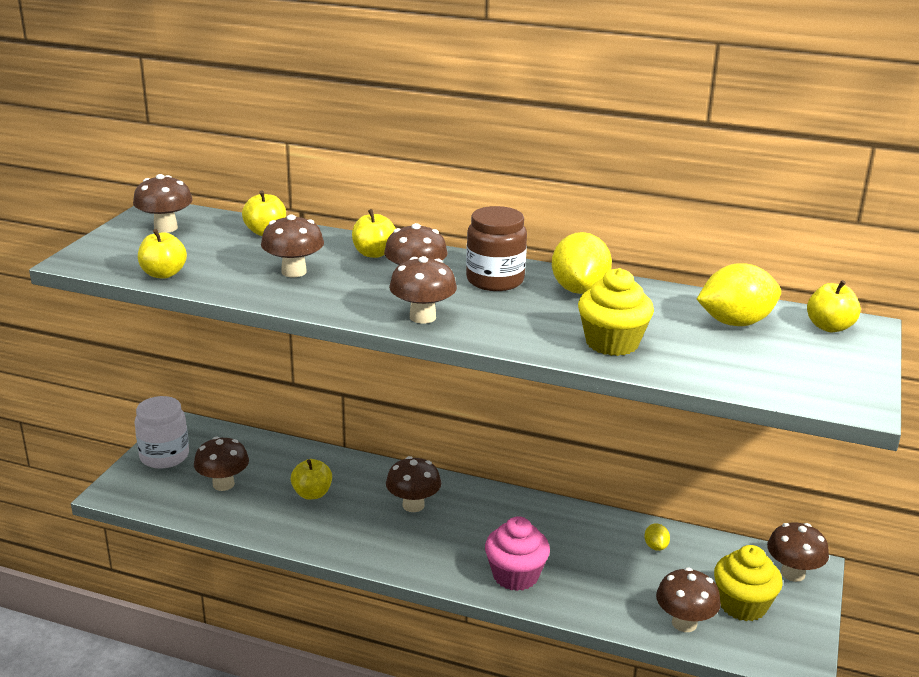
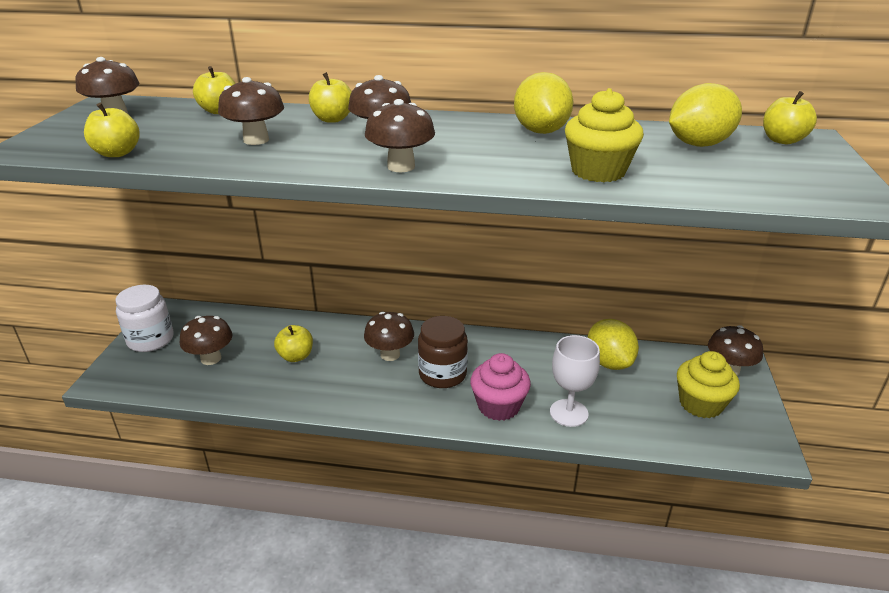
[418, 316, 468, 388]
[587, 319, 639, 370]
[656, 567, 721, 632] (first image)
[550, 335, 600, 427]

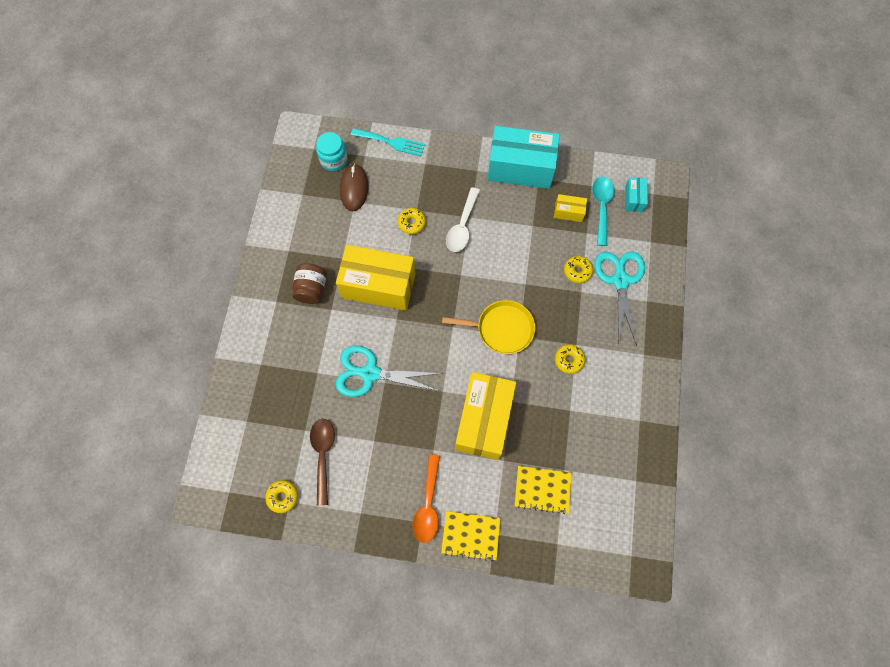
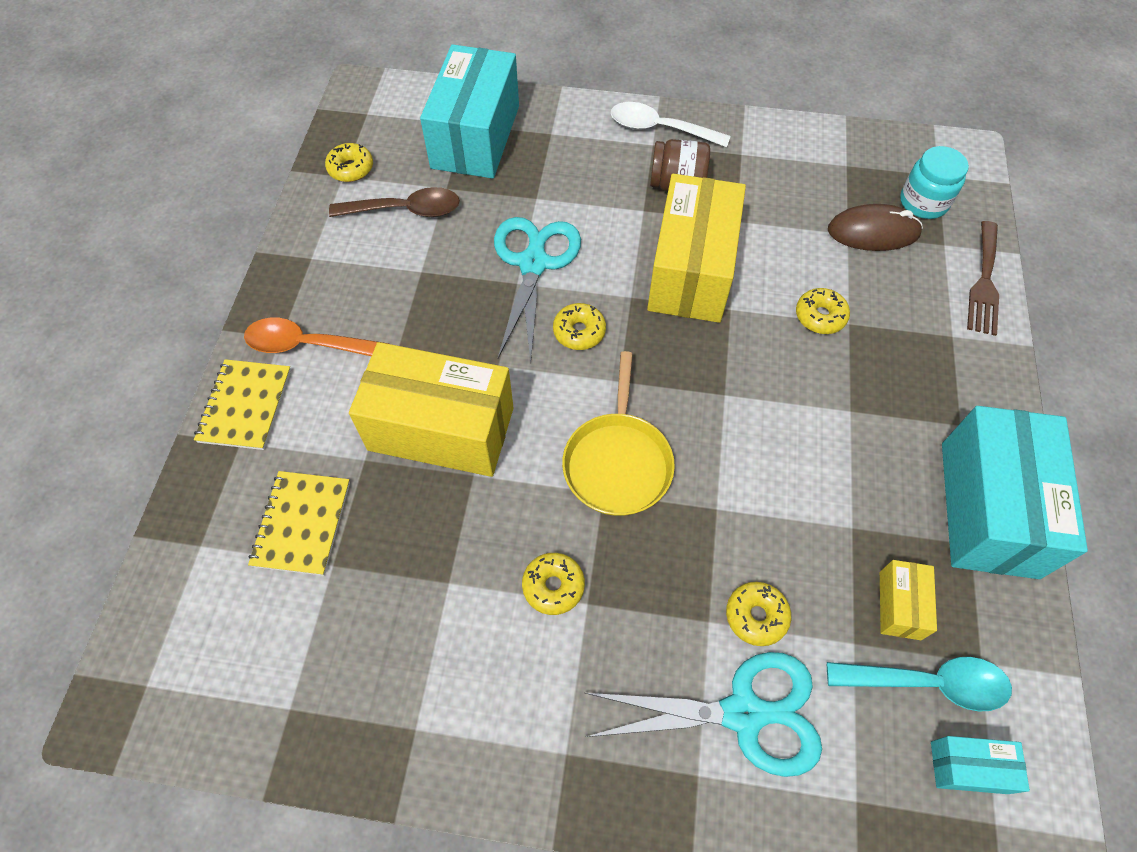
[967, 221, 999, 336]
[611, 102, 730, 147]
[420, 44, 519, 179]
[553, 303, 606, 350]

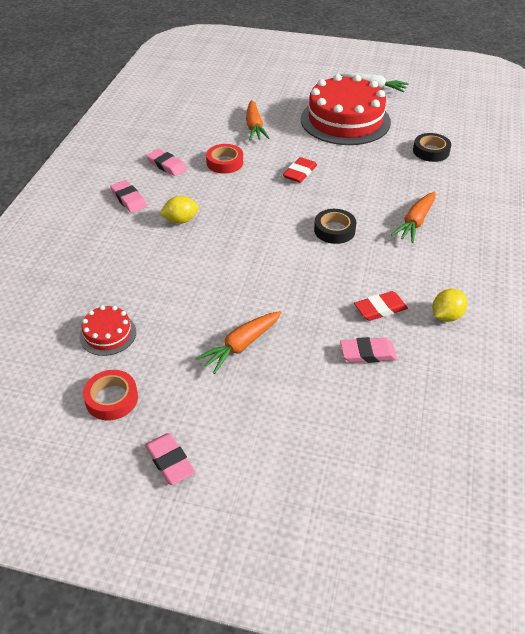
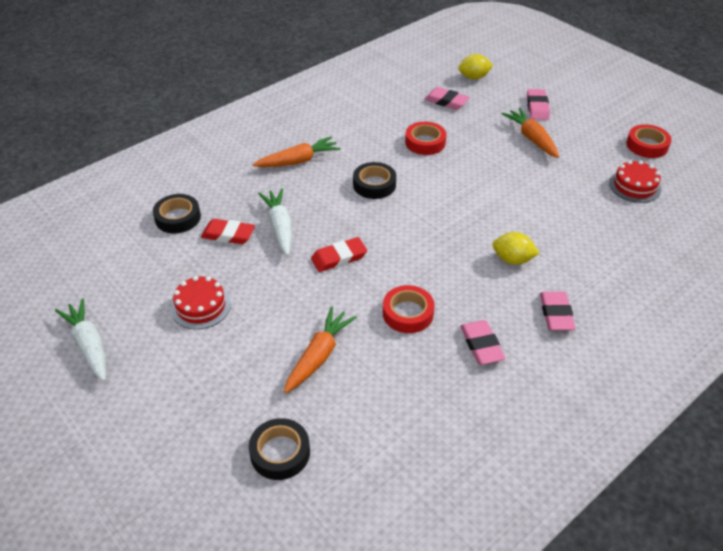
[171, 276, 231, 329]
[458, 54, 493, 80]
[201, 219, 255, 244]
[501, 108, 559, 158]
[527, 89, 550, 120]
[405, 122, 446, 155]
[258, 189, 292, 256]
[249, 418, 310, 480]

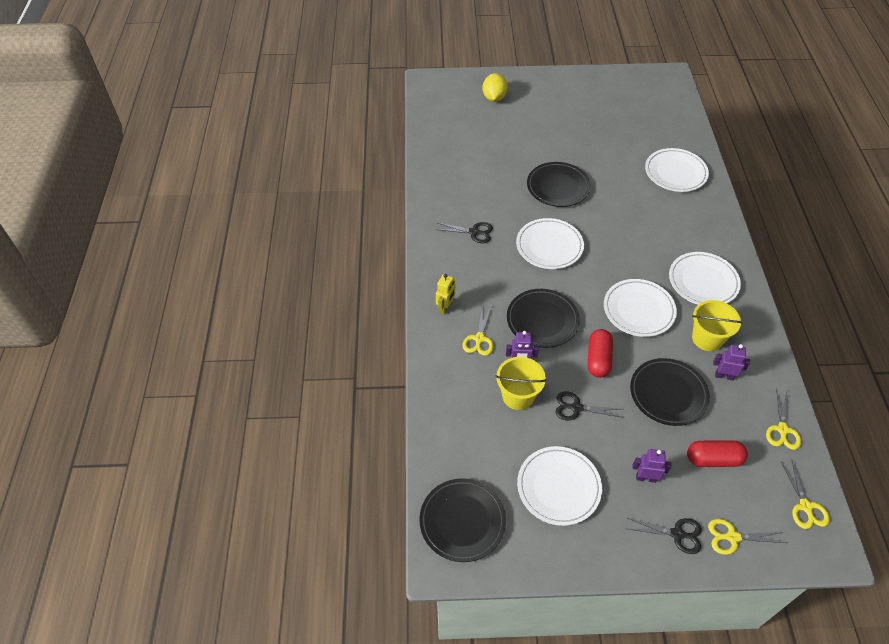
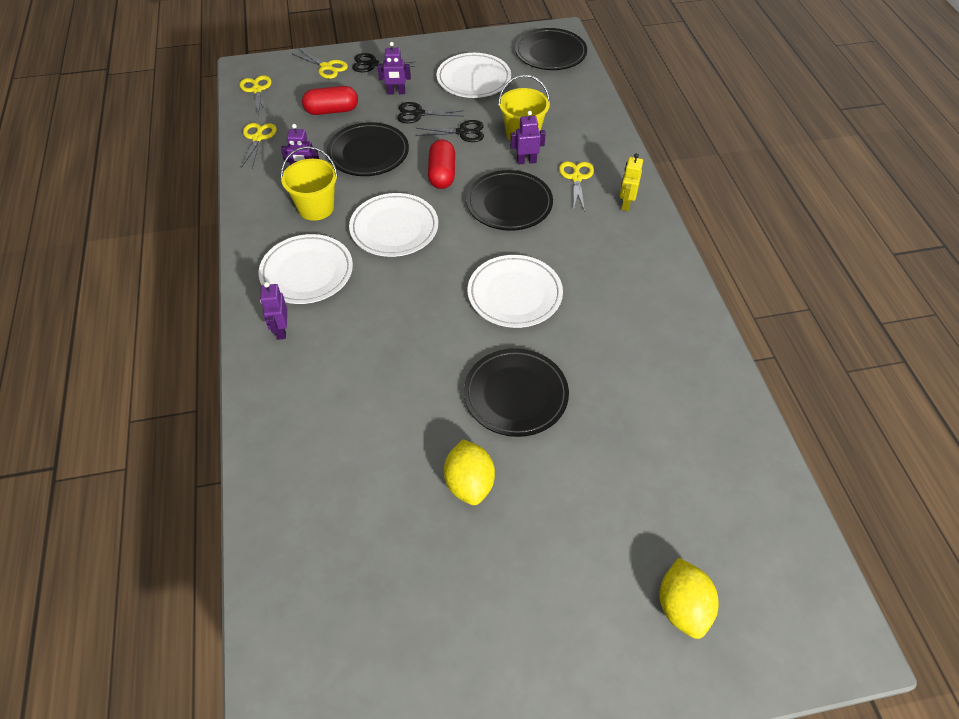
[645, 148, 709, 192] (first image)
[397, 102, 465, 123]
[293, 49, 348, 79]
[260, 282, 287, 340]
[444, 439, 495, 505]

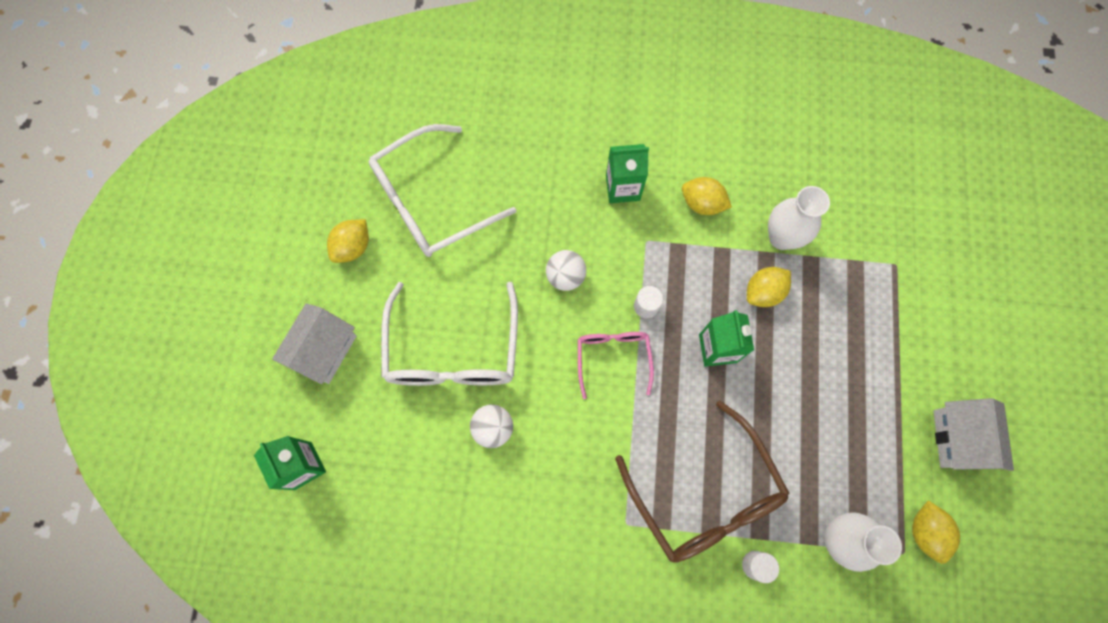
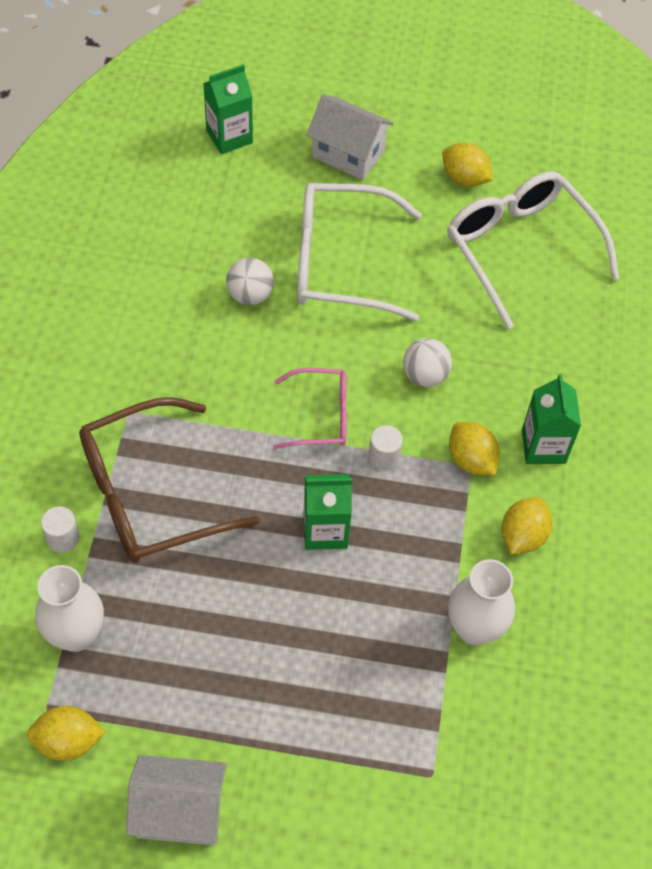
[449, 422, 500, 475]

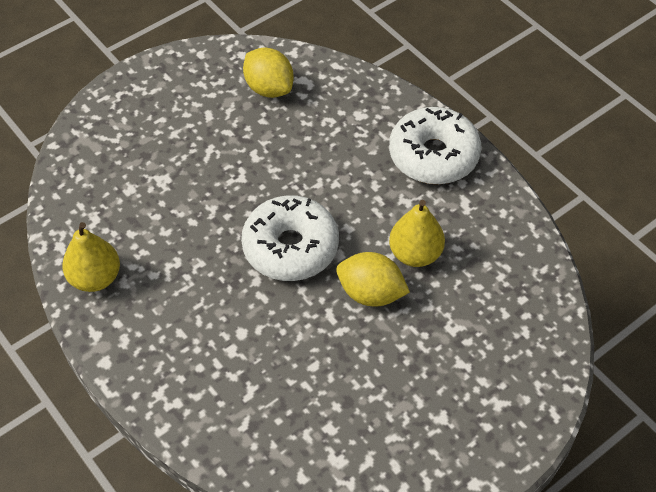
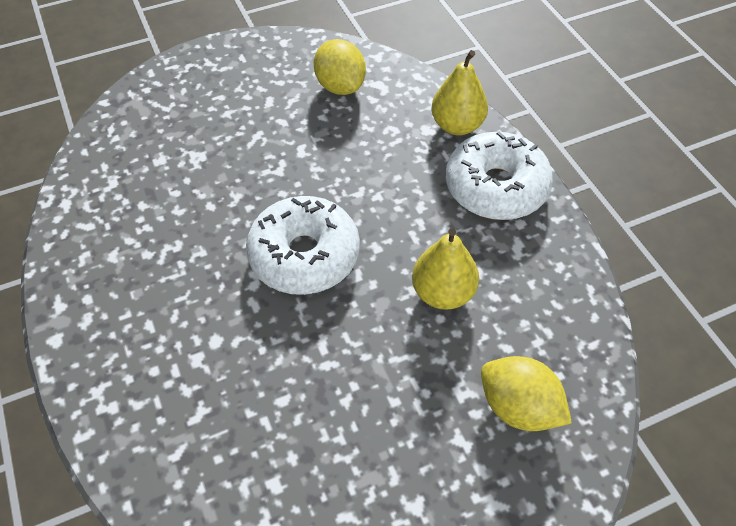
[431, 50, 488, 135]
[481, 356, 572, 431]

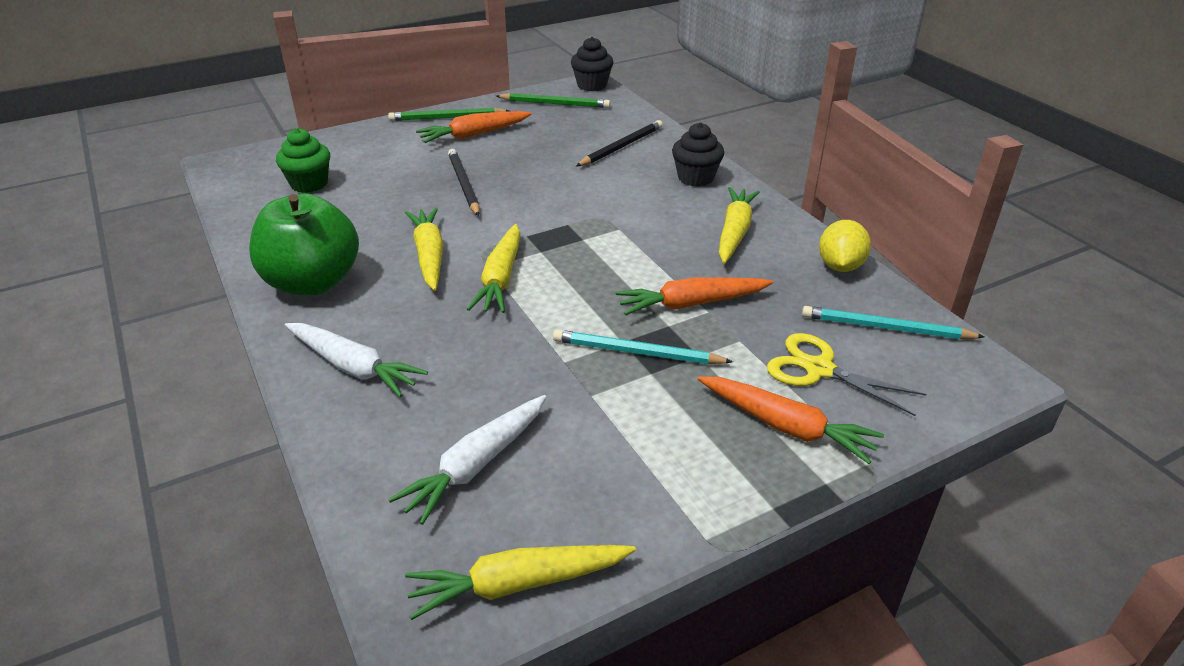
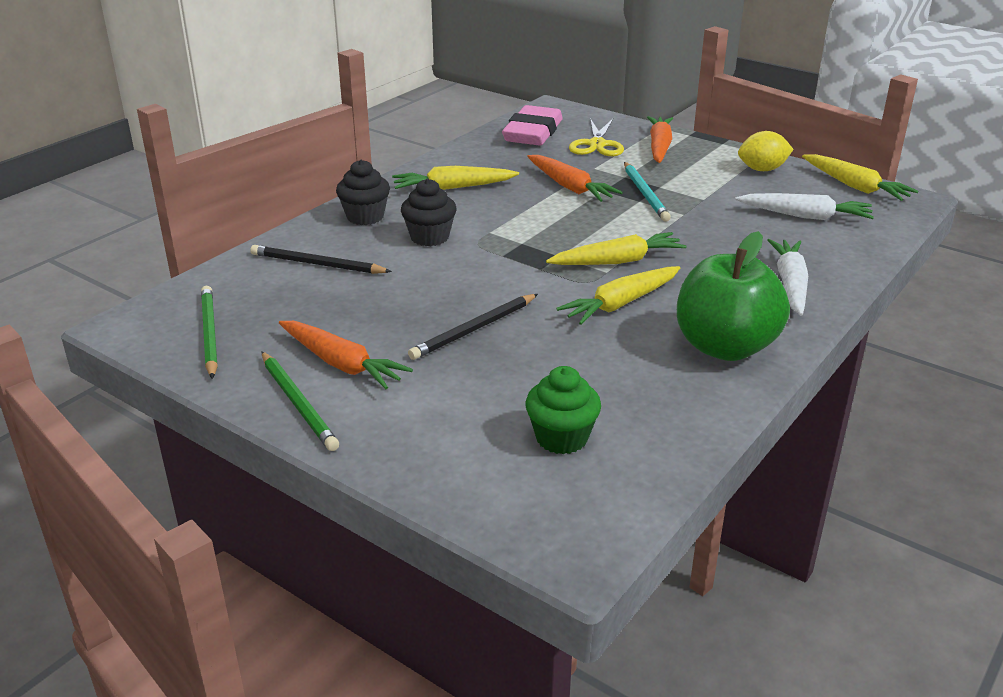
[401, 179, 457, 246]
[738, 131, 794, 171]
[502, 105, 563, 146]

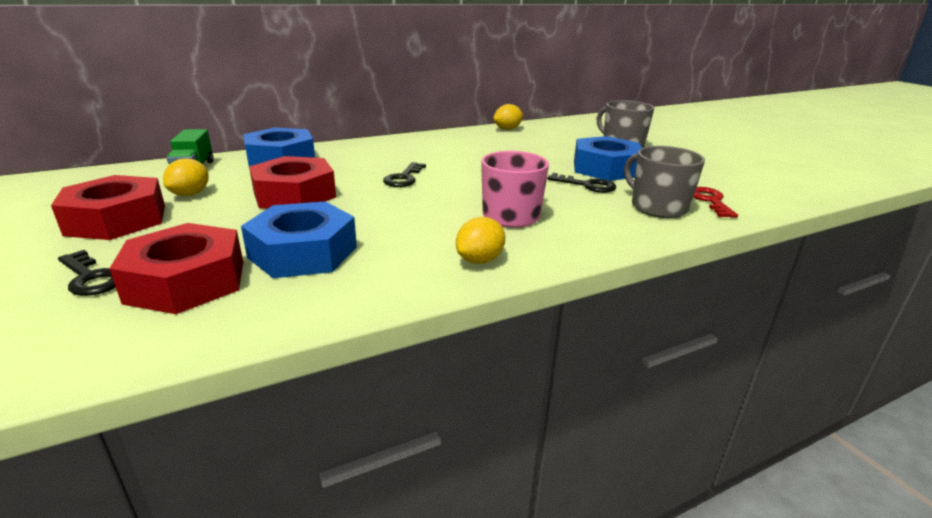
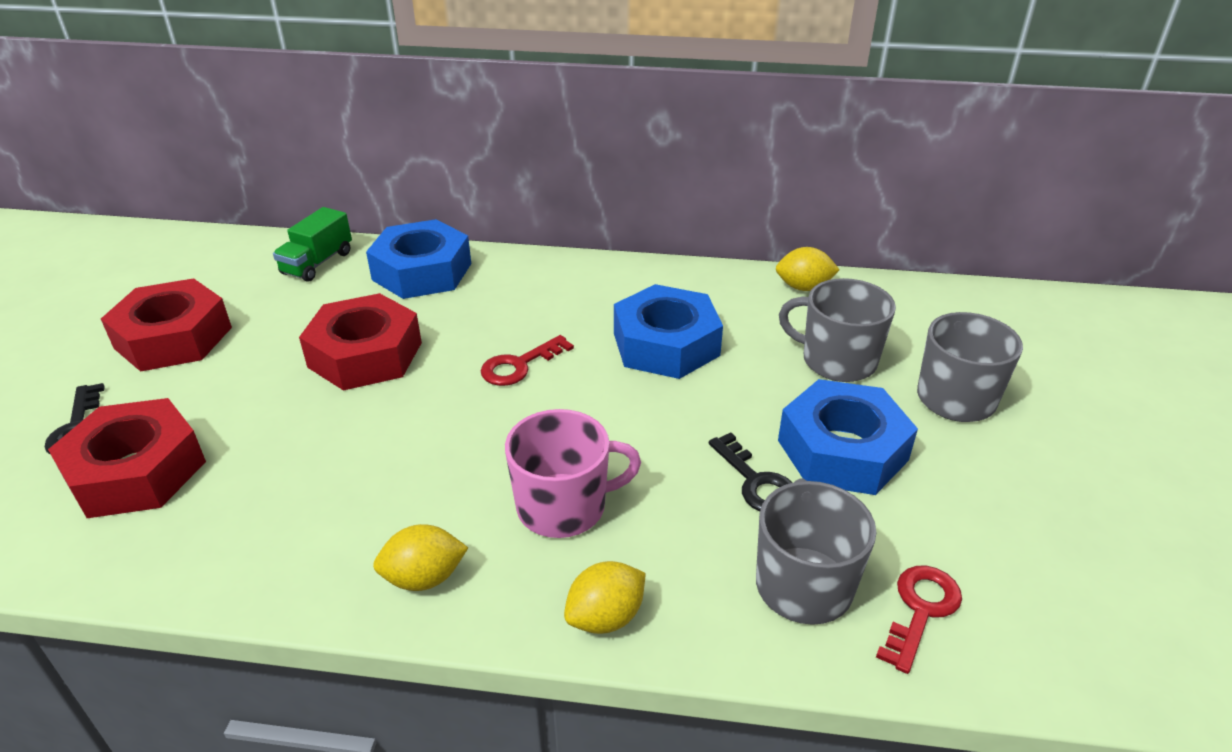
[564, 561, 646, 634]
[481, 335, 574, 386]
[614, 284, 723, 379]
[779, 278, 896, 382]

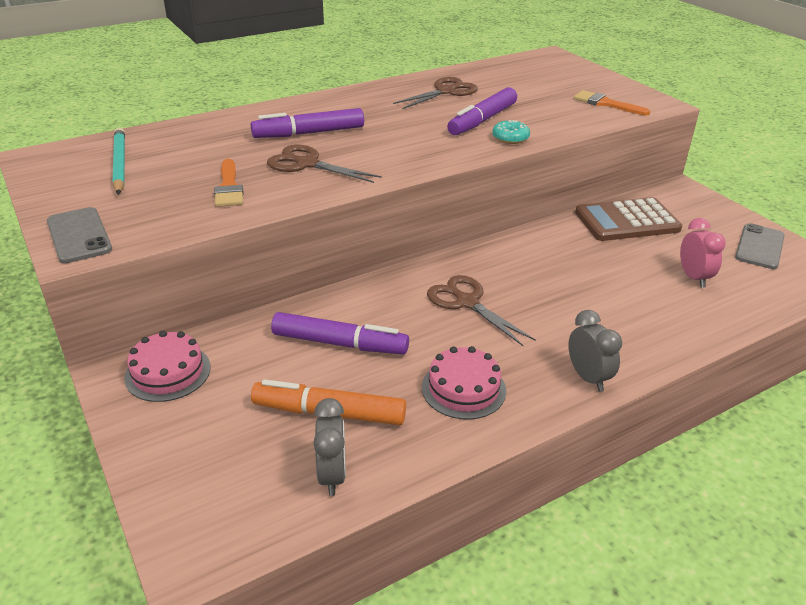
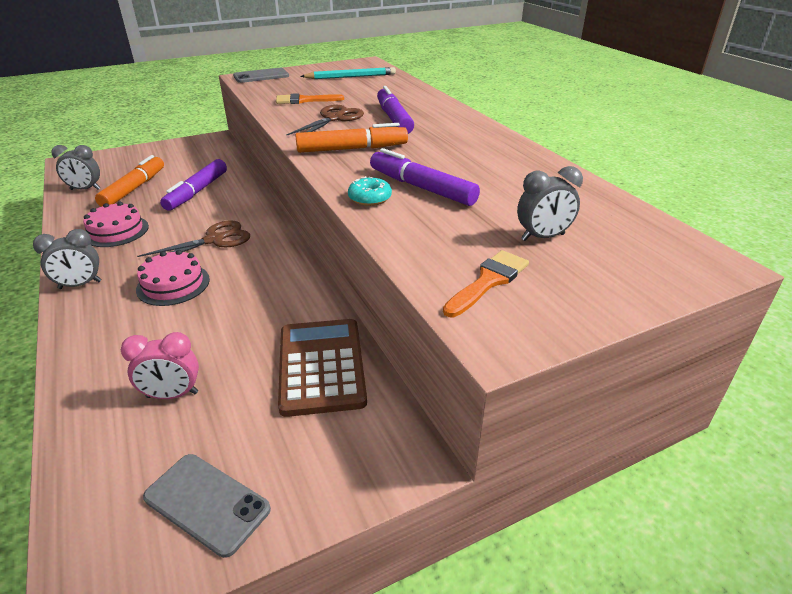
[393, 77, 478, 109] (first image)
[136, 250, 210, 306]
[295, 123, 408, 153]
[517, 166, 583, 241]

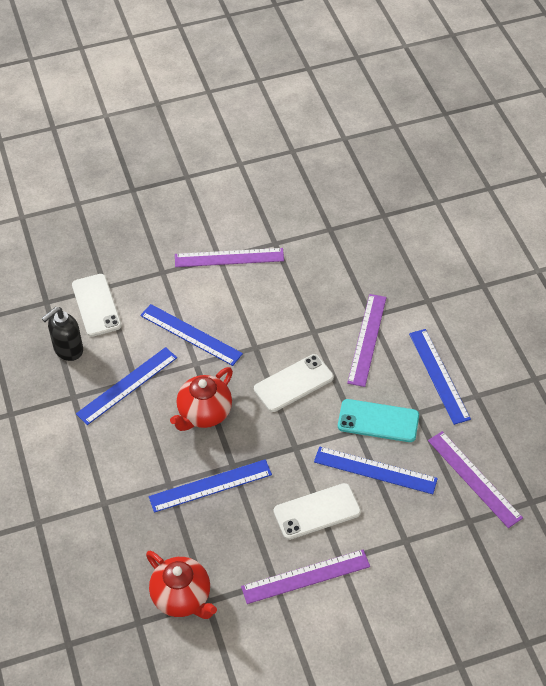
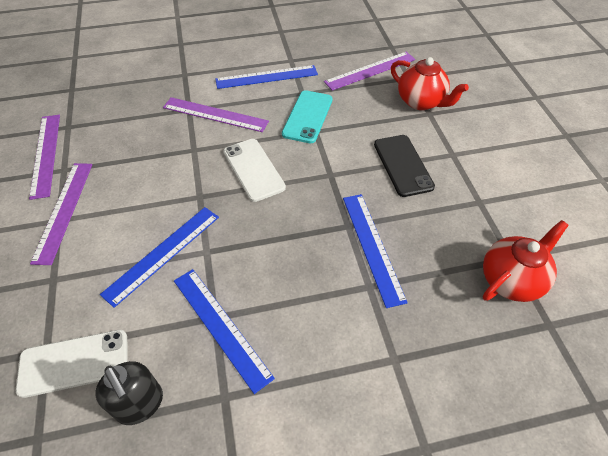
[391, 57, 469, 110]
[314, 446, 438, 494] (first image)
[374, 135, 435, 197]
[29, 115, 60, 200]

